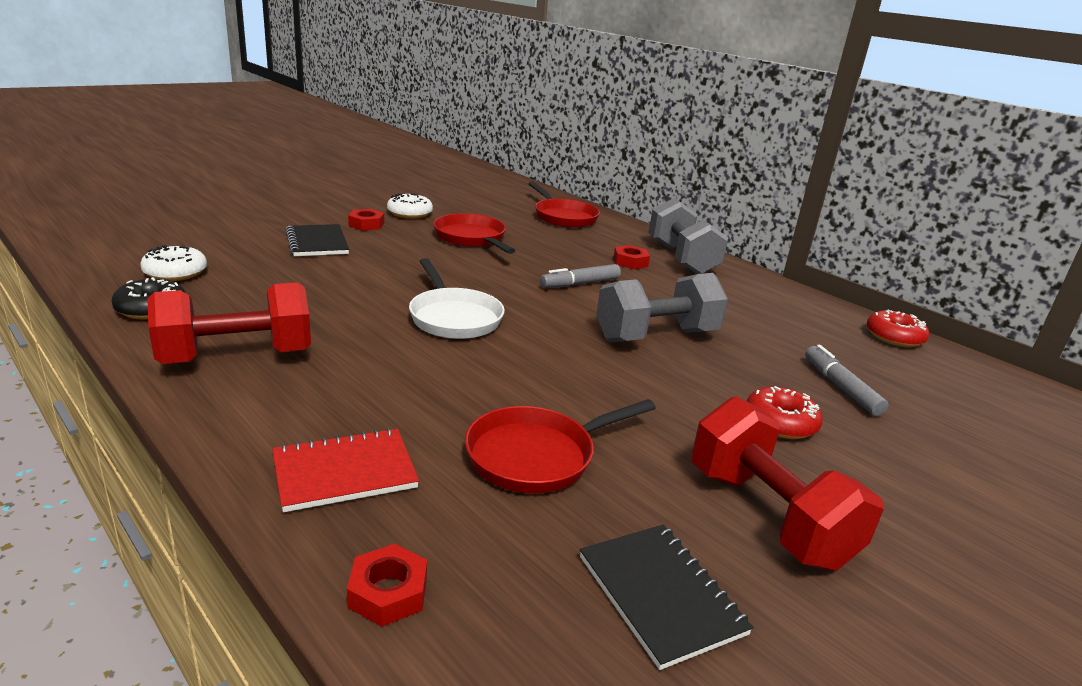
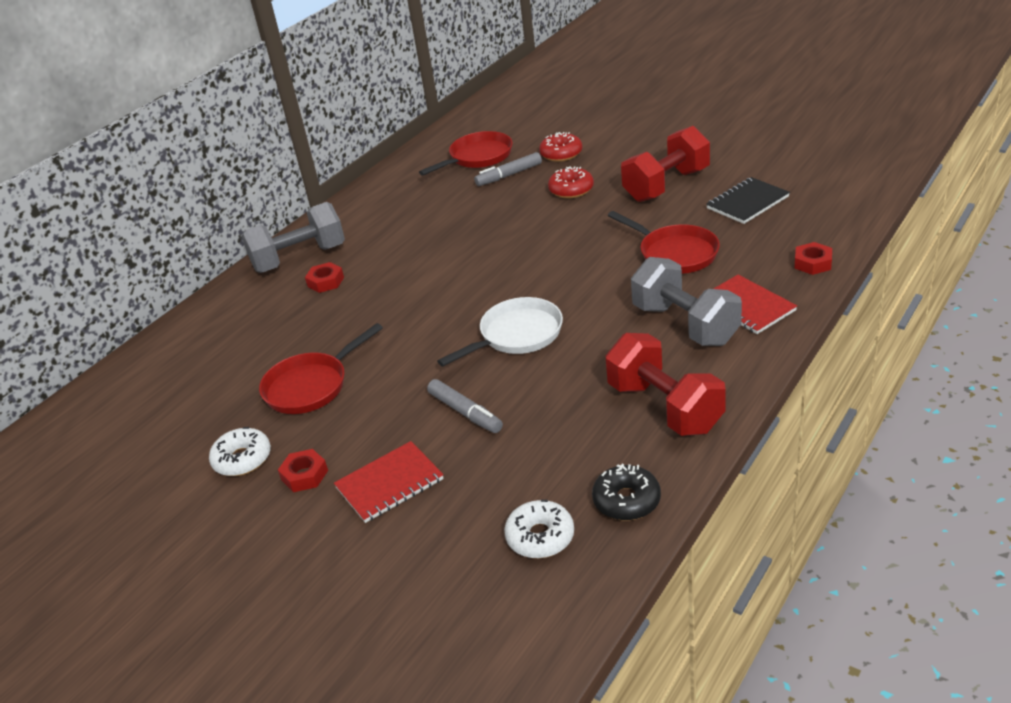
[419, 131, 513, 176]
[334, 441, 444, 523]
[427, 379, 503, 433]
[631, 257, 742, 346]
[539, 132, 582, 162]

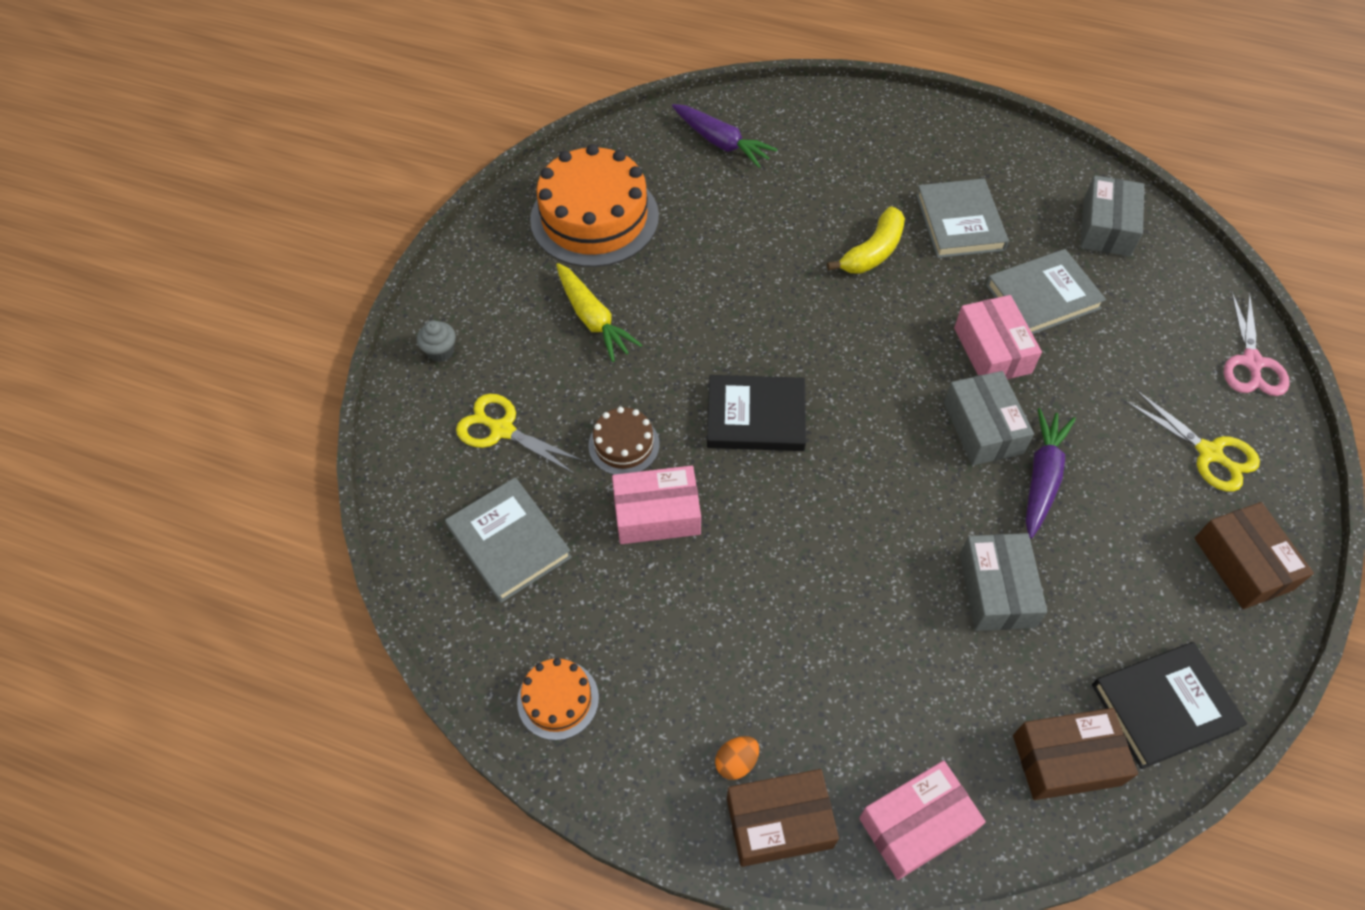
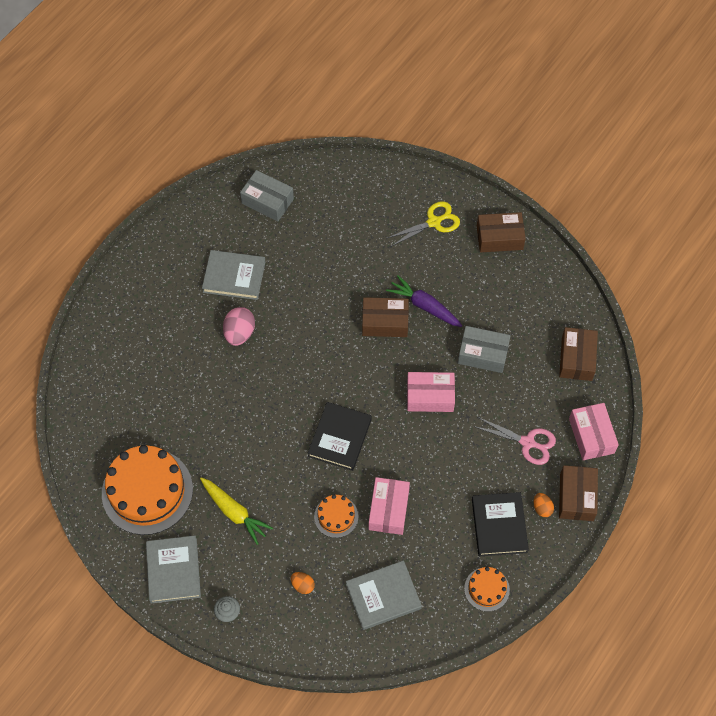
[672, 104, 778, 168] (first image)
[223, 307, 255, 346]
[146, 536, 201, 603]
[200, 477, 273, 545]
[473, 417, 556, 465]
[407, 372, 455, 412]
[362, 297, 409, 337]
[291, 572, 315, 594]
[314, 495, 358, 538]
[472, 492, 529, 557]

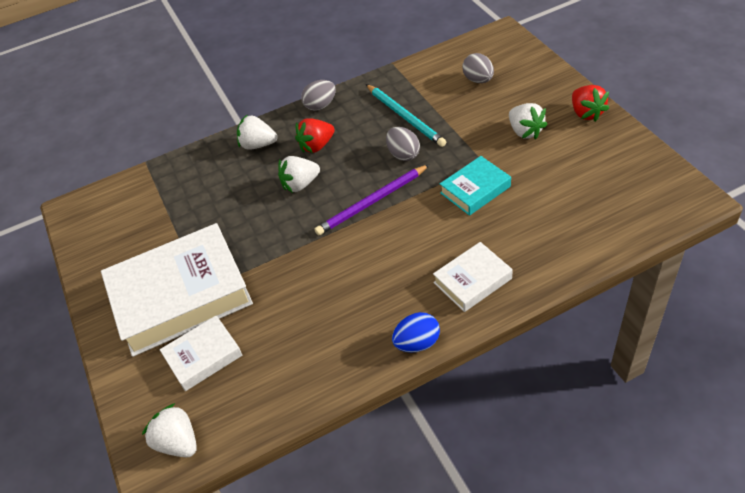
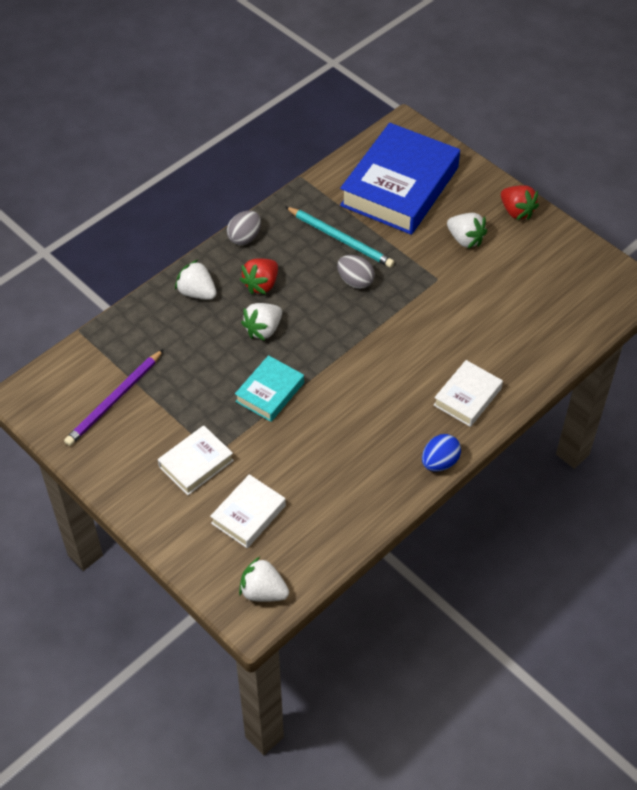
[340, 123, 460, 235]
[175, 260, 217, 300]
[235, 355, 304, 422]
[64, 349, 164, 446]
[158, 425, 234, 495]

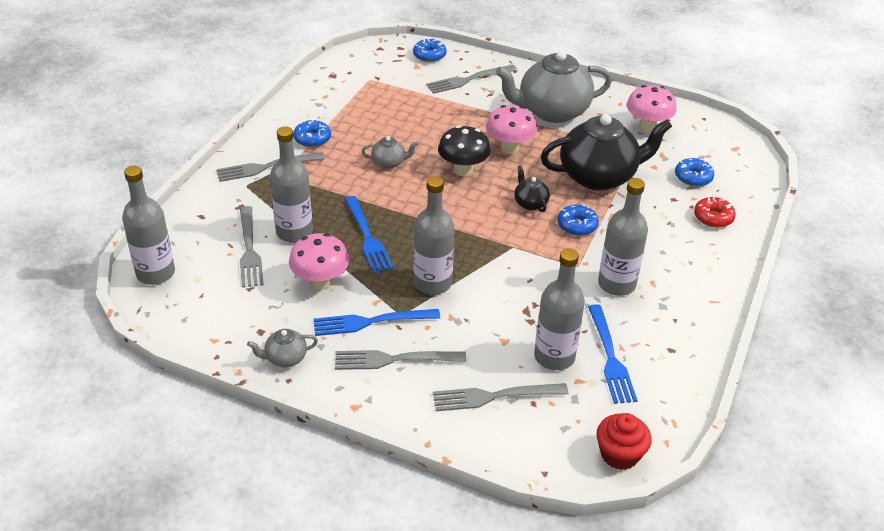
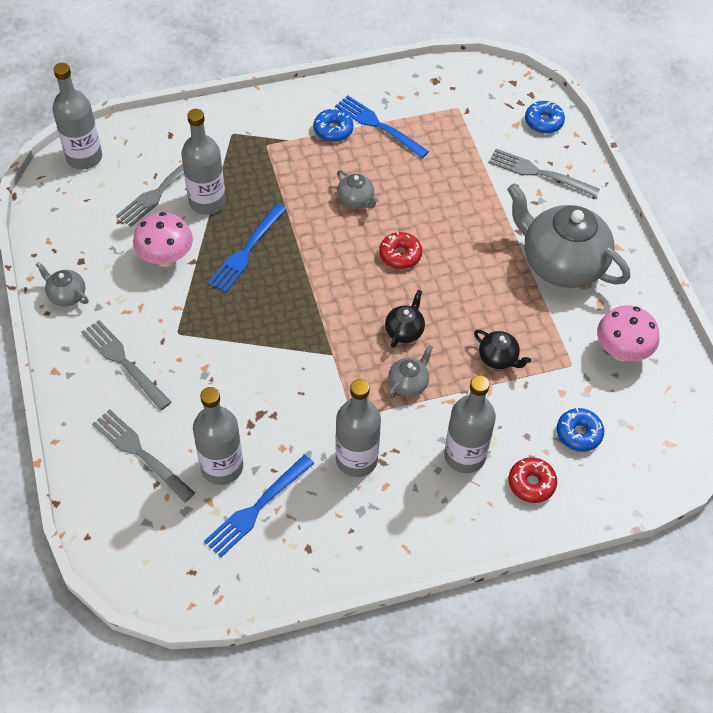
[486, 105, 537, 154] (first image)
[474, 330, 531, 369]
[379, 231, 422, 269]
[216, 152, 325, 182] (first image)
[444, 375, 496, 473]
[388, 345, 433, 399]
[335, 95, 429, 158]
[597, 413, 651, 470] (first image)

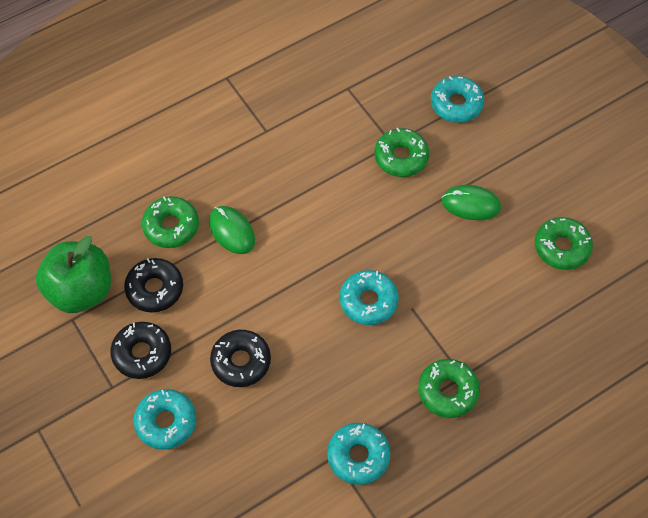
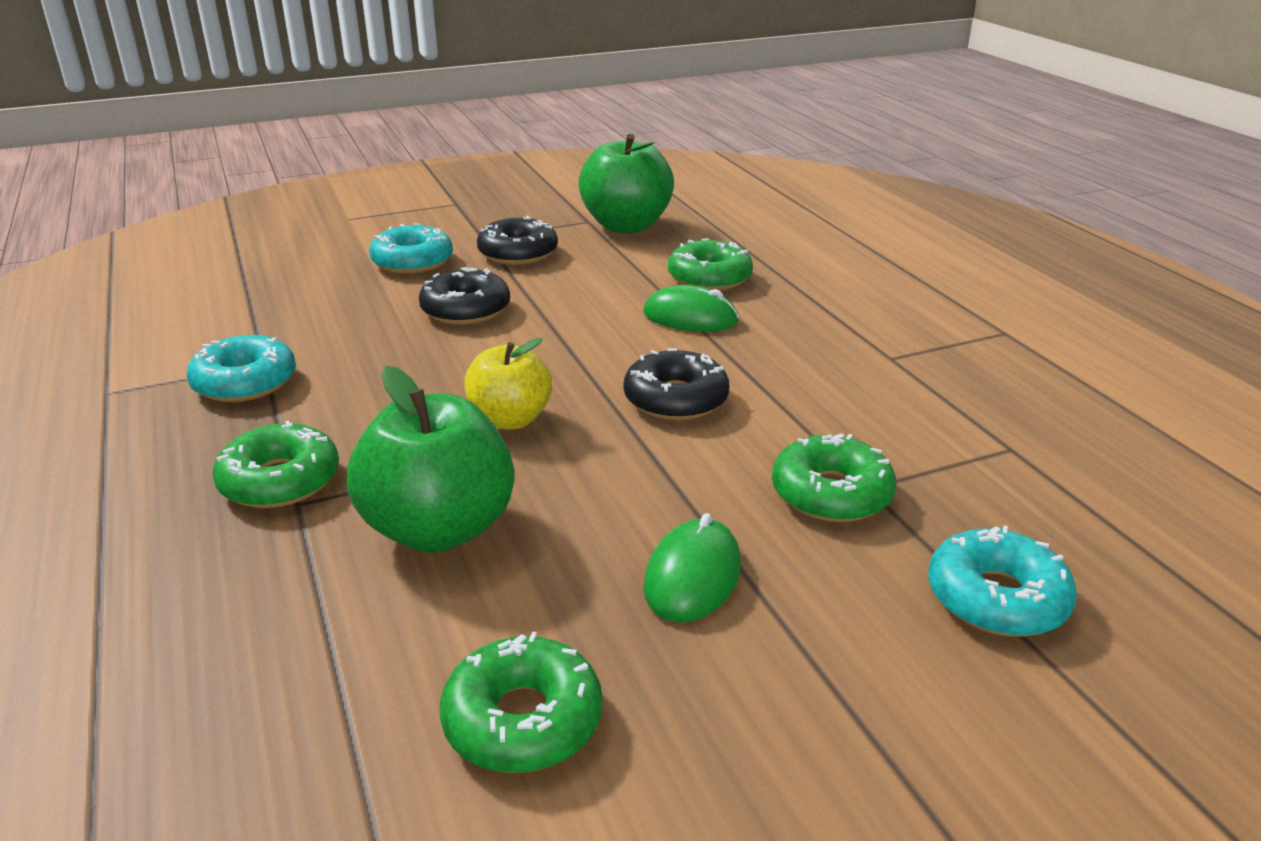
[643, 285, 739, 332]
[624, 348, 729, 420]
[464, 338, 552, 429]
[347, 366, 515, 553]

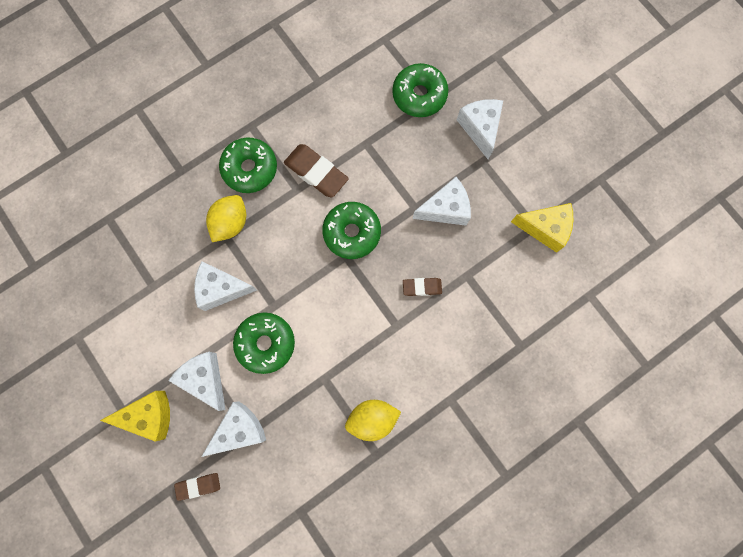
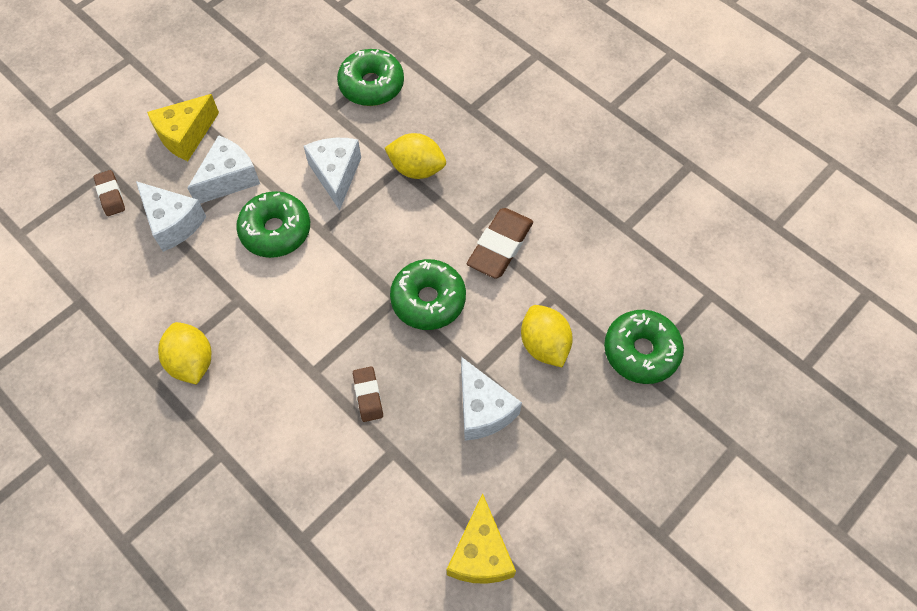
[457, 99, 503, 160] (first image)
[337, 49, 404, 106]
[147, 94, 219, 161]
[521, 305, 573, 368]

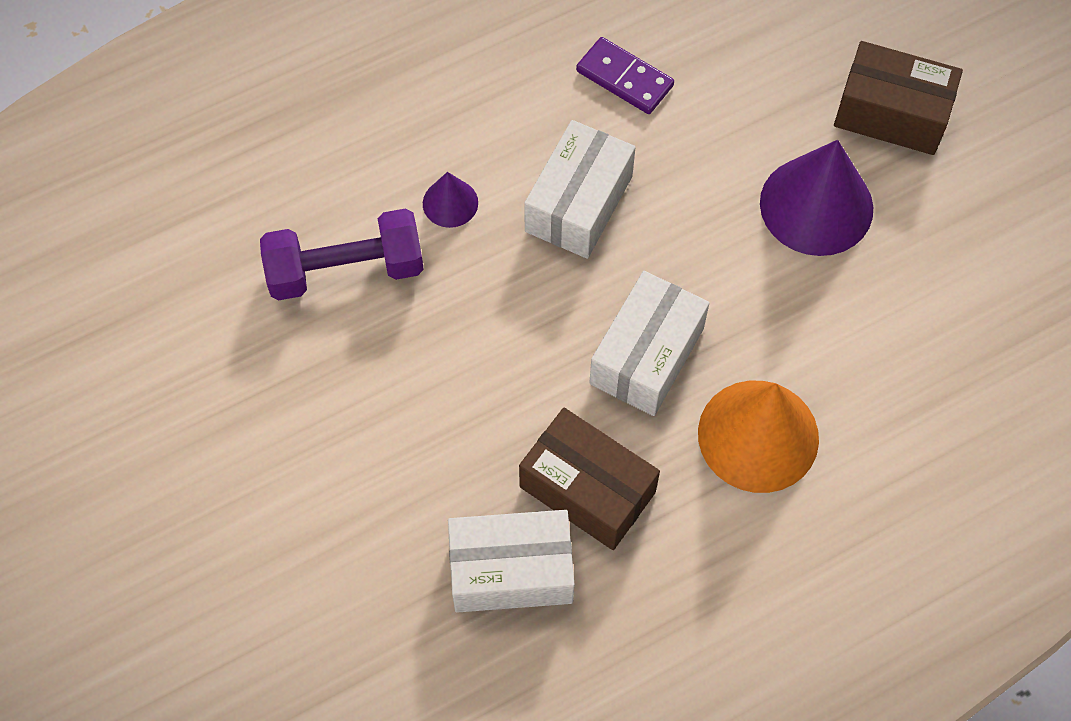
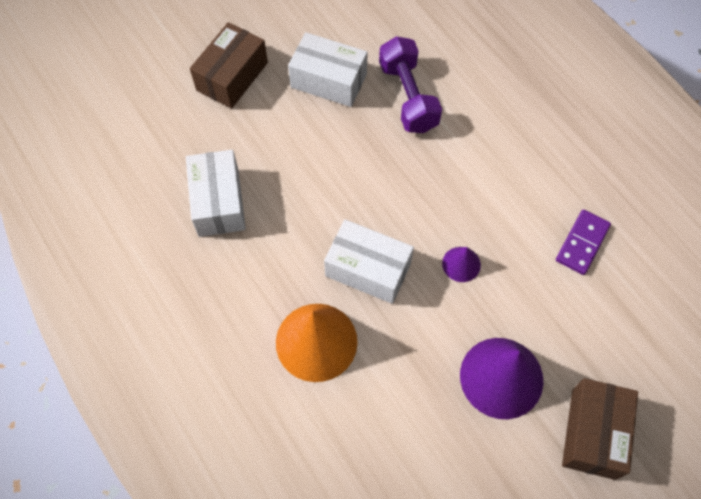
[288, 32, 368, 107]
[442, 247, 481, 282]
[190, 22, 268, 109]

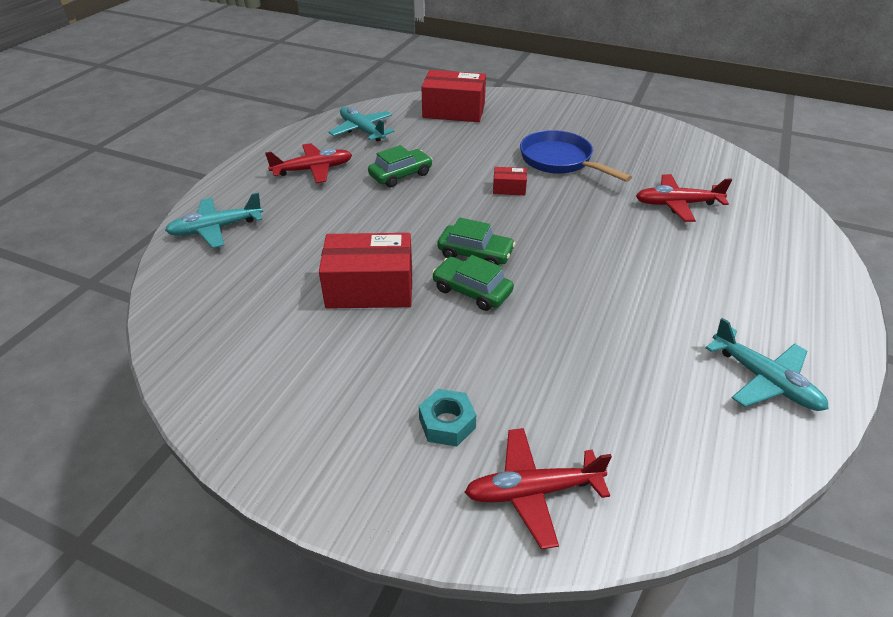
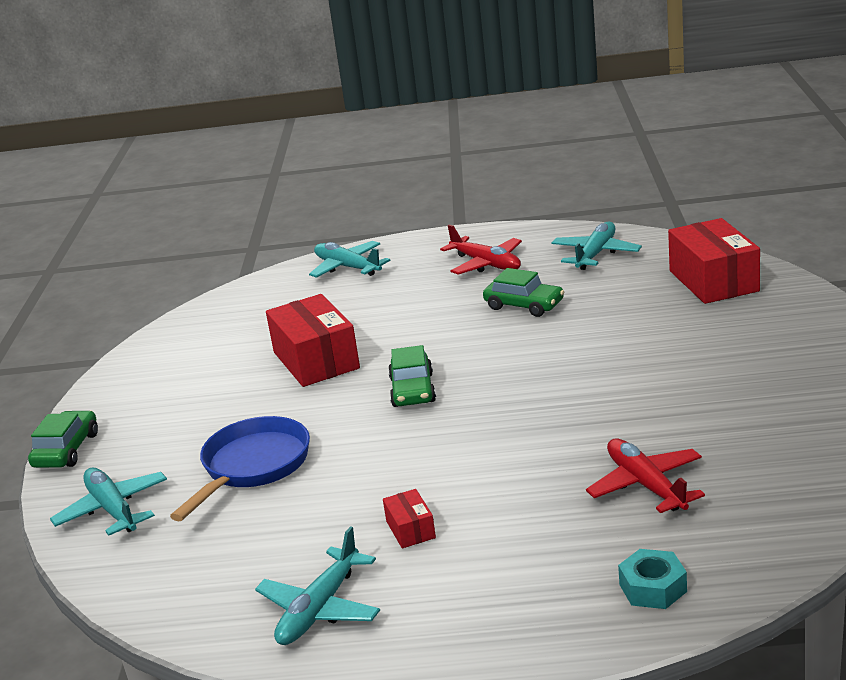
[170, 416, 310, 521]
[383, 489, 436, 548]
[28, 410, 98, 468]
[618, 549, 687, 609]
[50, 468, 167, 536]

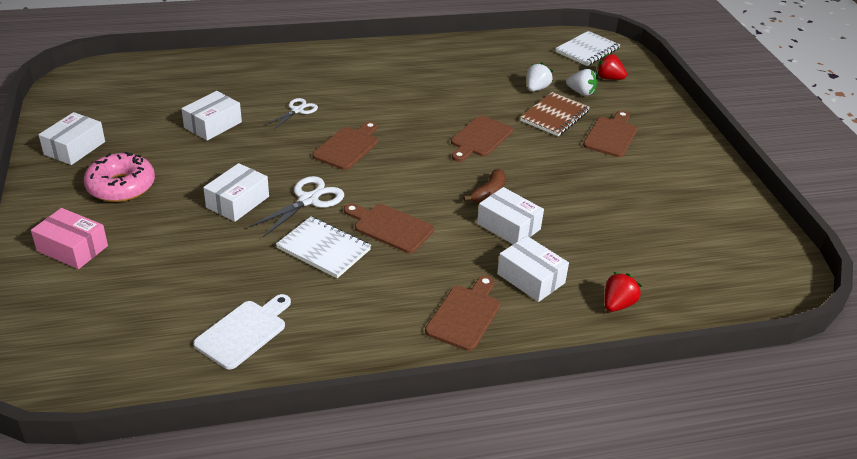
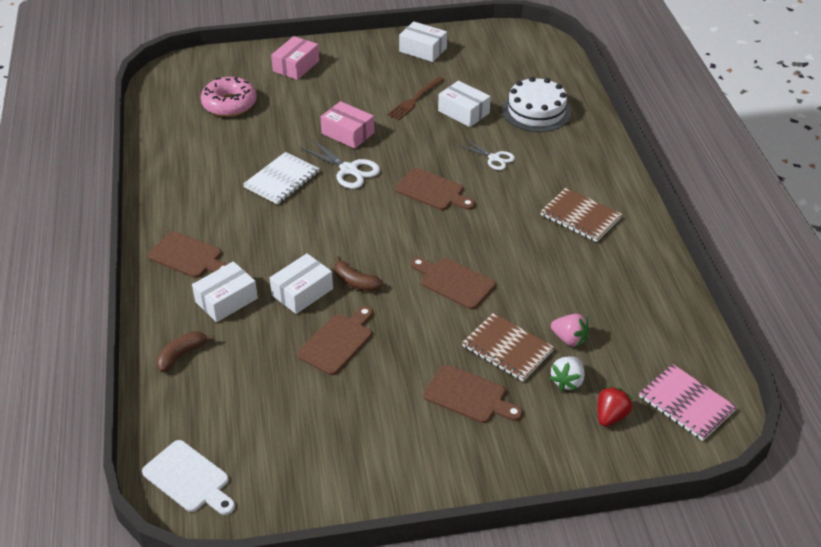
[639, 364, 737, 441]
[551, 314, 590, 347]
[201, 77, 257, 117]
[321, 101, 374, 149]
[297, 306, 373, 375]
[156, 331, 214, 372]
[142, 440, 235, 515]
[387, 76, 445, 120]
[502, 77, 571, 132]
[540, 188, 622, 242]

